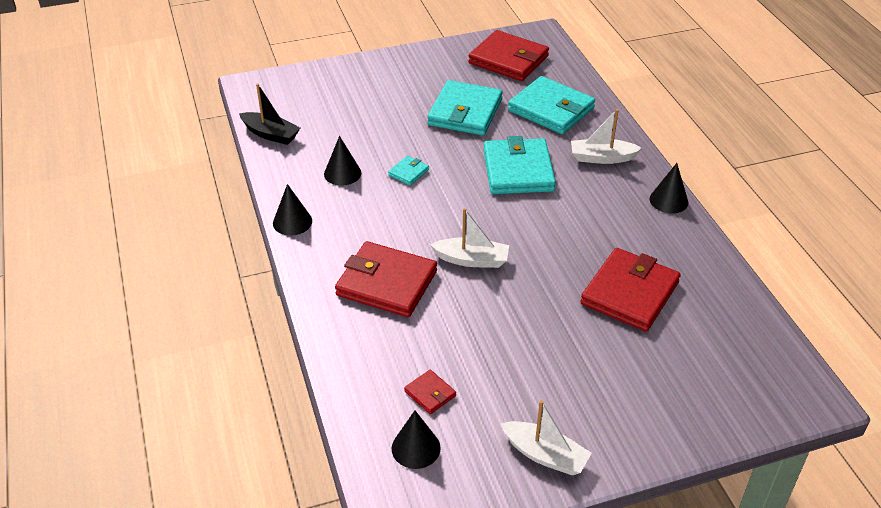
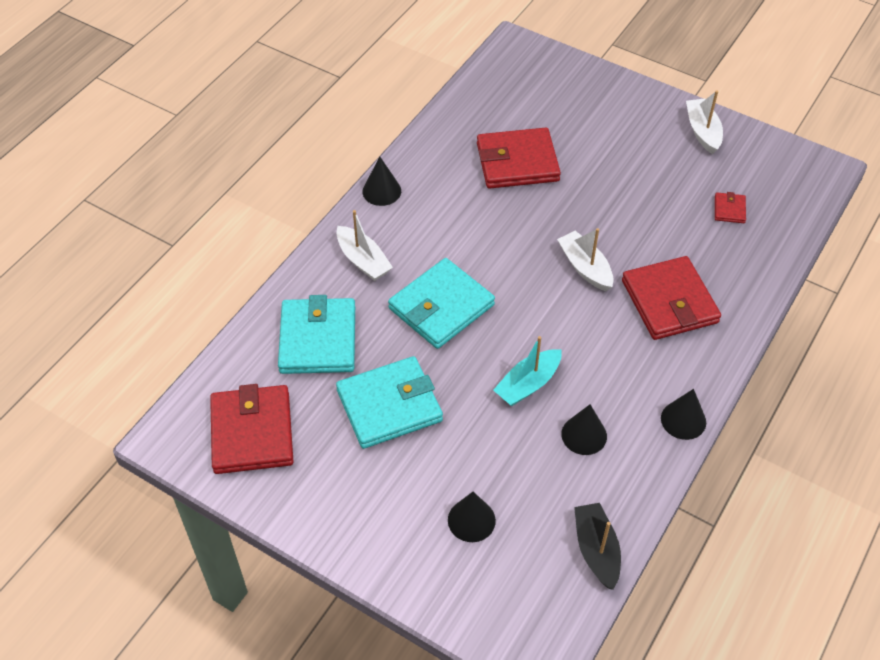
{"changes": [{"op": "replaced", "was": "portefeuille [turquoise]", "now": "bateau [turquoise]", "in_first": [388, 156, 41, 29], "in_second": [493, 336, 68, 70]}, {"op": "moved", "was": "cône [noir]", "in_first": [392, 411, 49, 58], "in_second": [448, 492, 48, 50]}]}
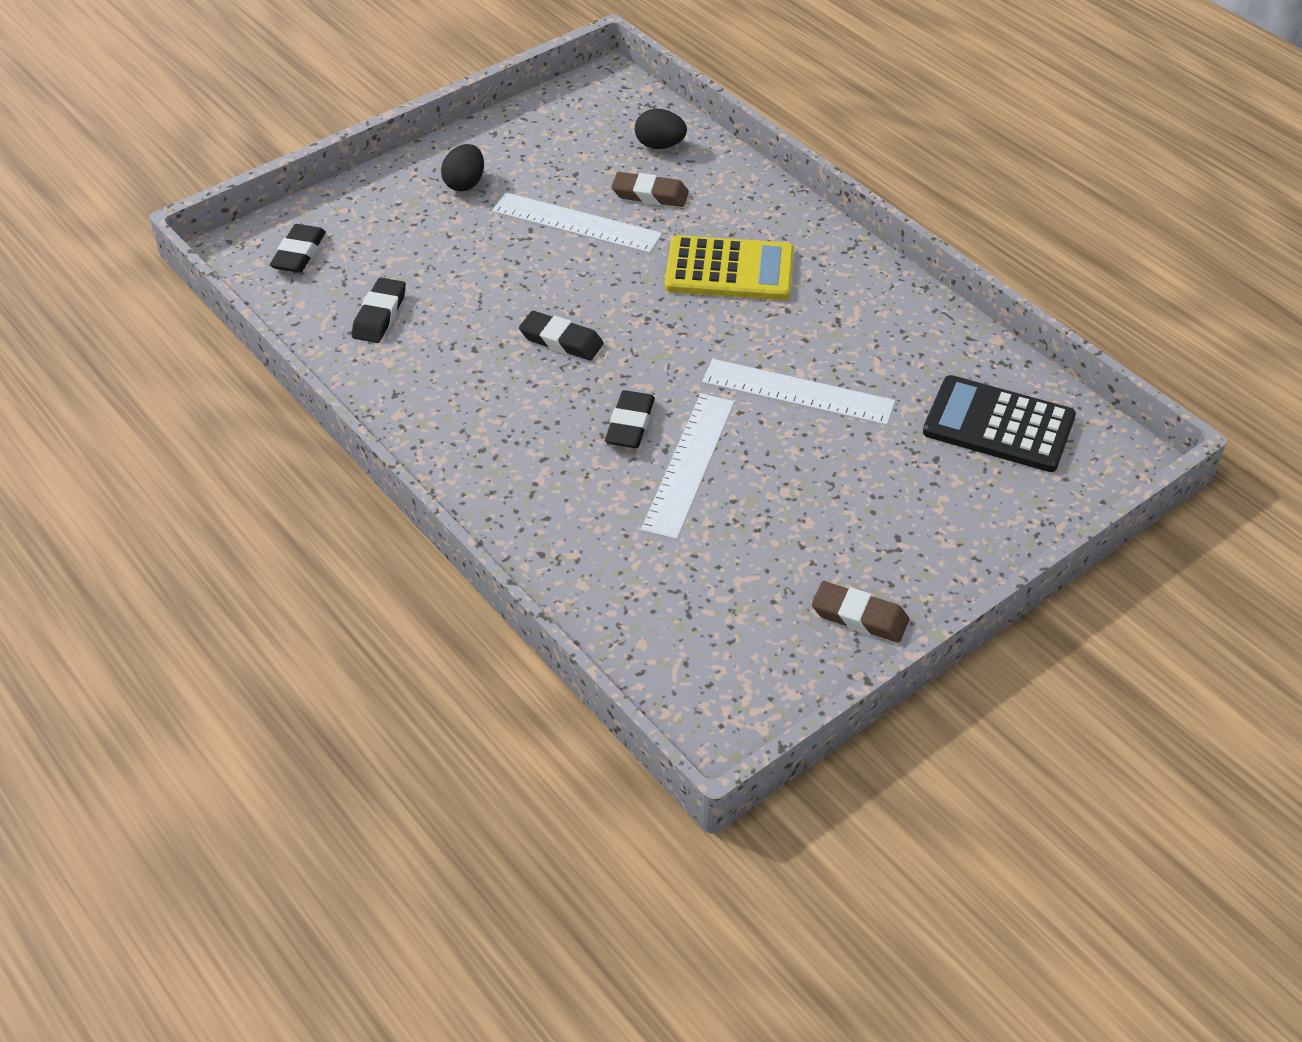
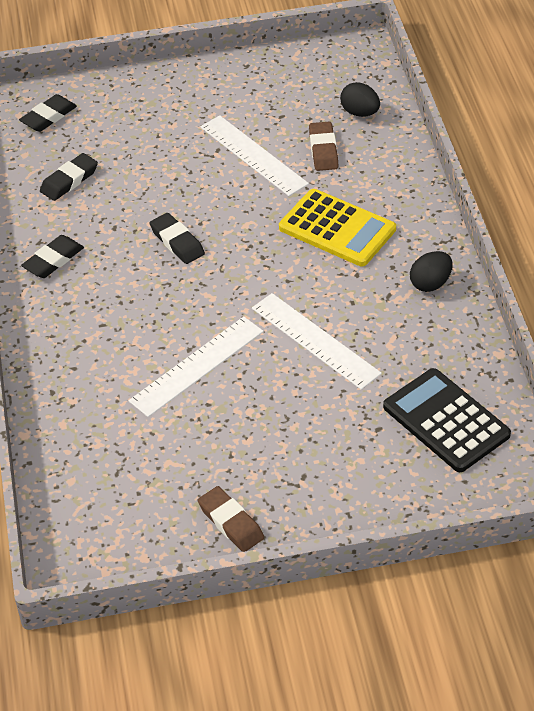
{"changes": [{"op": "moved", "was": "œuf [noir]", "in_first": [441, 144, 43, 48], "in_second": [410, 251, 42, 41]}, {"op": "moved", "was": "gomme [noir]", "in_first": [605, 390, 50, 58], "in_second": [21, 235, 63, 43]}, {"op": "turned", "was": "gomme [marron]", "in_first": [611, 172, 78, 35], "in_second": [309, 122, 29, 49], "clockwise": 45}]}
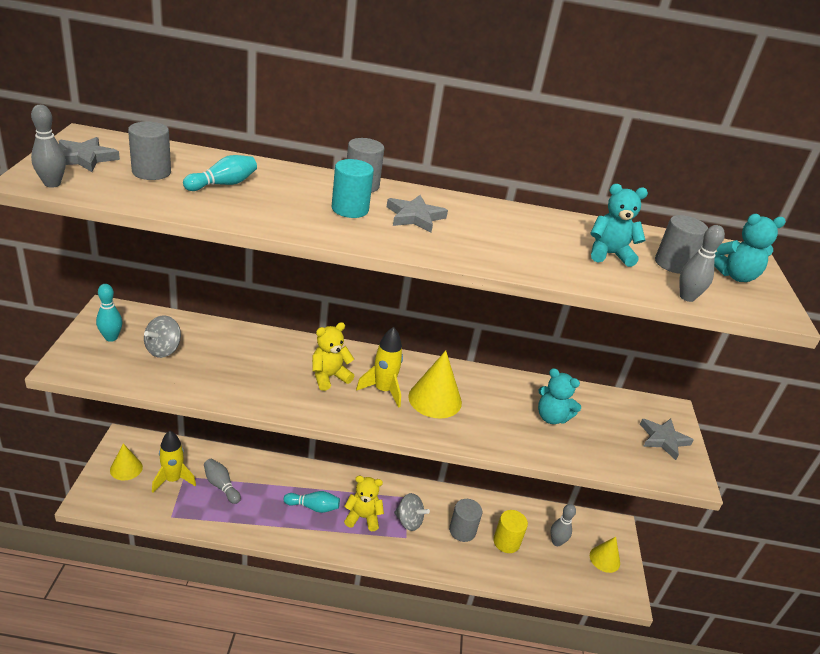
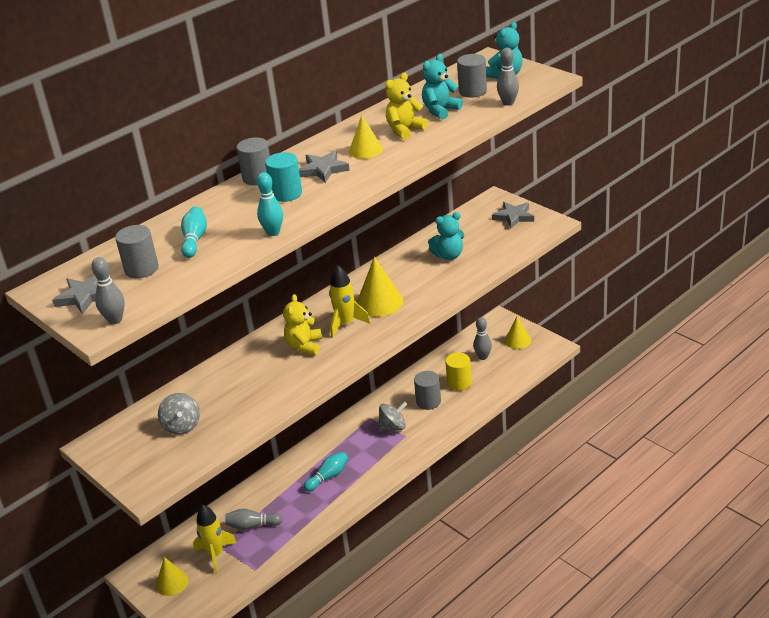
{"changes": [{"op": "moved", "was": "quille [turquoise]", "in_first": [96, 284, 27, 58], "in_second": [257, 172, 26, 64]}, {"op": "moved", "was": "ours en peluche [jaune]", "in_first": [344, 476, 40, 55], "in_second": [385, 72, 43, 68]}, {"op": "added", "now": "cône [jaune]", "in_second": [349, 115, 34, 44]}]}
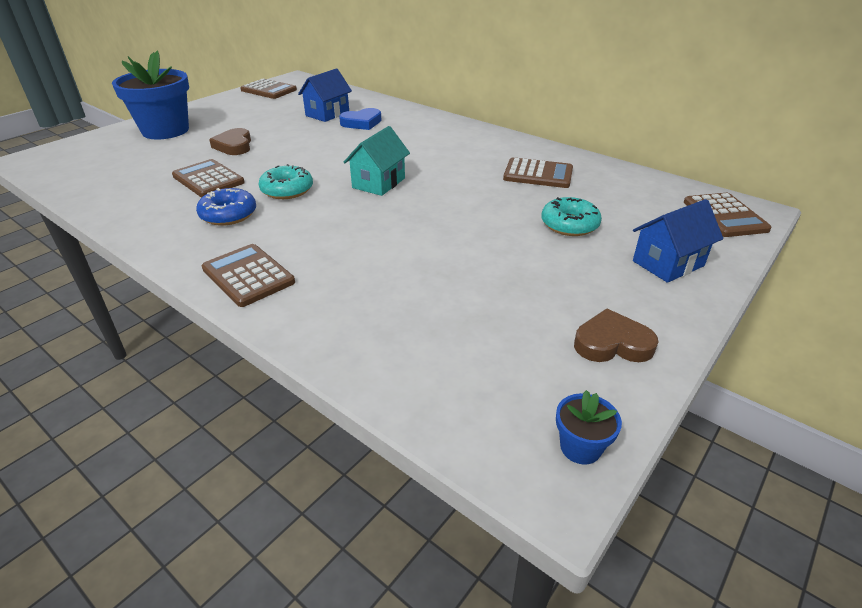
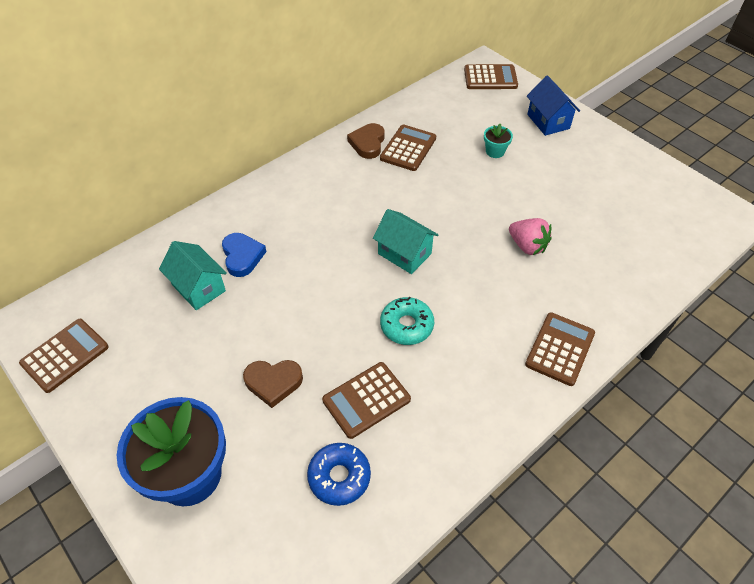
{"changes": [{"op": "moved", "was": "beignet [bleu]", "in_first": [196, 188, 60, 38], "in_second": [307, 443, 64, 63]}, {"op": "turned", "was": "calculatrice [marron]", "in_first": [202, 244, 93, 63], "in_second": [525, 312, 70, 74], "clockwise": 150}, {"op": "recoloured", "was": "maison [bleu]", "now": "maison [turquoise]", "in_first": [298, 69, 54, 53], "in_second": [159, 241, 68, 69]}, {"op": "replaced", "was": "beignet [turquoise]", "now": "pot de fleurs [turquoise]", "in_first": [541, 197, 61, 39], "in_second": [484, 124, 29, 34]}, {"op": "removed", "was": "pot de fleurs [bleu]", "in_first": [556, 390, 66, 75]}, {"op": "moved", "was": "cœur [marron]", "in_first": [574, 308, 84, 54], "in_second": [347, 123, 38, 36]}, {"op": "added", "now": "fraise [rose]", "in_second": [509, 218, 43, 37]}]}
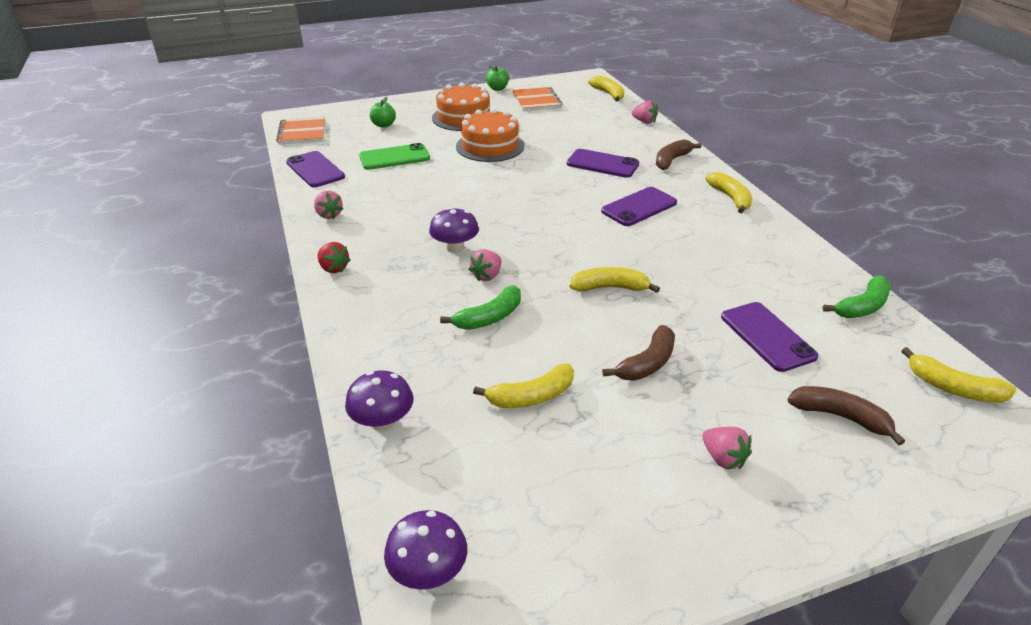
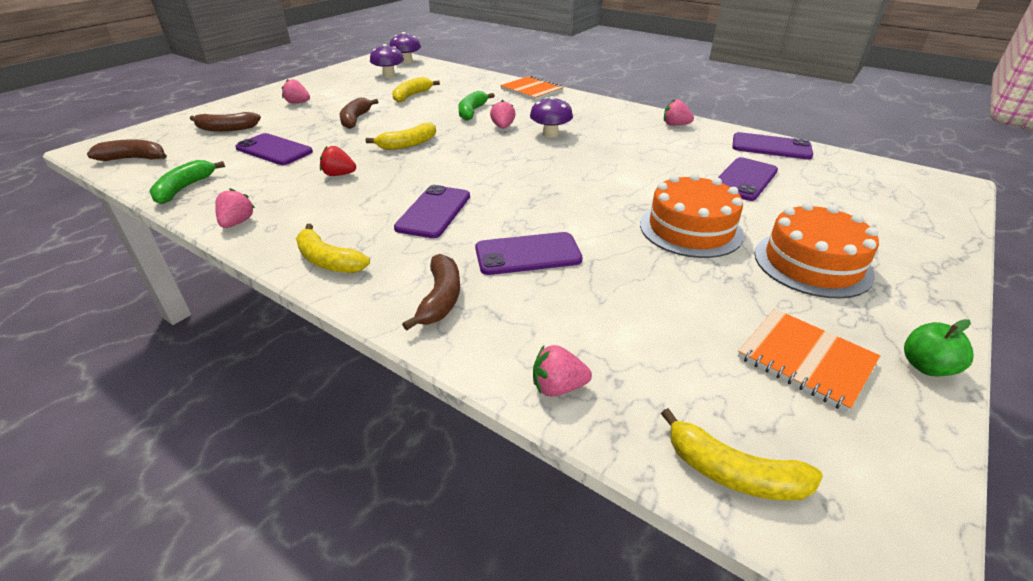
{"changes": [{"op": "moved", "was": "carnet [orange]", "in_first": [276, 117, 49, 28], "in_second": [500, 76, 64, 25]}, {"op": "moved", "was": "fraise [rouge]", "in_first": [317, 242, 34, 31], "in_second": [320, 146, 36, 30]}, {"op": "moved", "was": "champignon [violet]", "in_first": [345, 370, 69, 61], "in_second": [370, 44, 34, 33]}, {"op": "recoloured", "was": "téléphone [vert]", "now": "téléphone [violet]", "in_first": [359, 143, 71, 27], "in_second": [718, 157, 60, 44]}, {"op": "removed", "was": "pomme [vert]", "in_first": [370, 97, 26, 31]}, {"op": "recoloured", "was": "banane [jaune]", "now": "banane [marron]", "in_first": [901, 347, 115, 56], "in_second": [87, 139, 80, 22]}, {"op": "added", "now": "fraise [rose]", "in_second": [215, 188, 40, 40]}]}
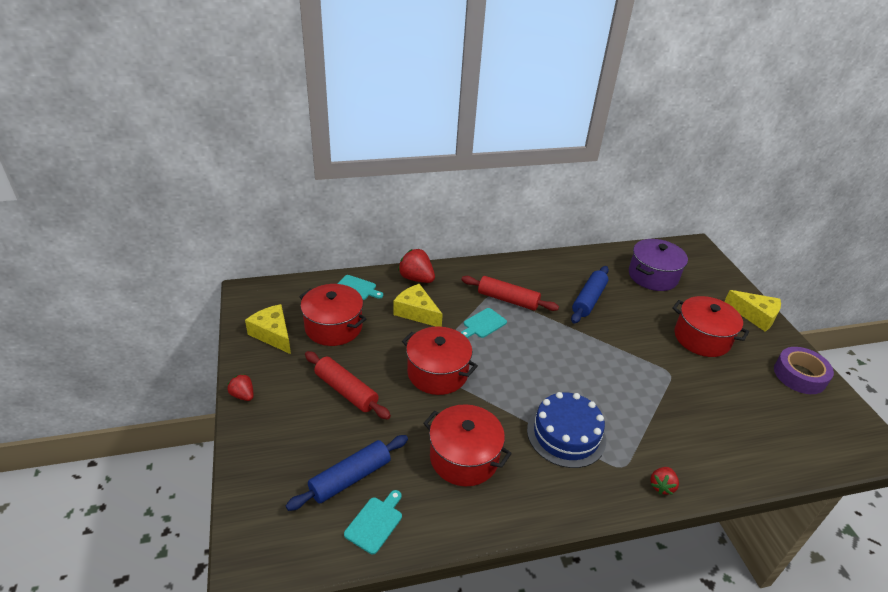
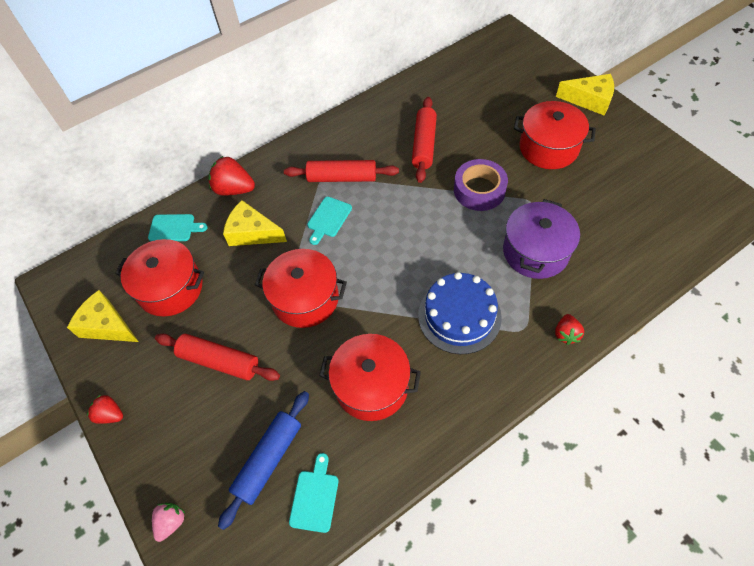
{"changes": [{"op": "recoloured", "was": "rouleau à pâtisserie [bleu]", "now": "rouleau à pâtisserie [rouge]", "in_first": [571, 266, 38, 58], "in_second": [412, 97, 25, 86]}, {"op": "moved", "was": "marmite [violet]", "in_first": [629, 239, 59, 52], "in_second": [503, 199, 77, 80]}, {"op": "moved", "was": "ruban adhésif [violet]", "in_first": [774, 347, 60, 47], "in_second": [454, 159, 54, 52]}, {"op": "added", "now": "fraise [rose]", "in_second": [152, 503, 33, 39]}]}
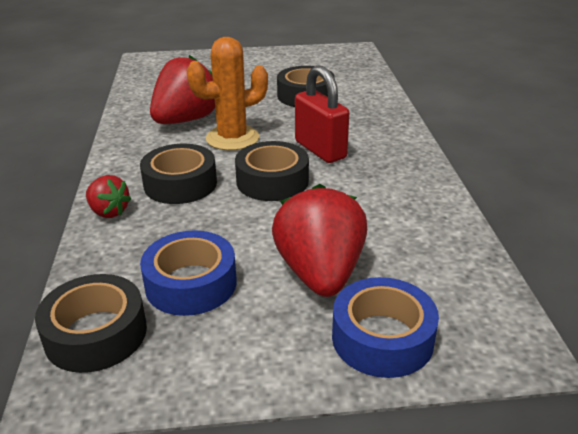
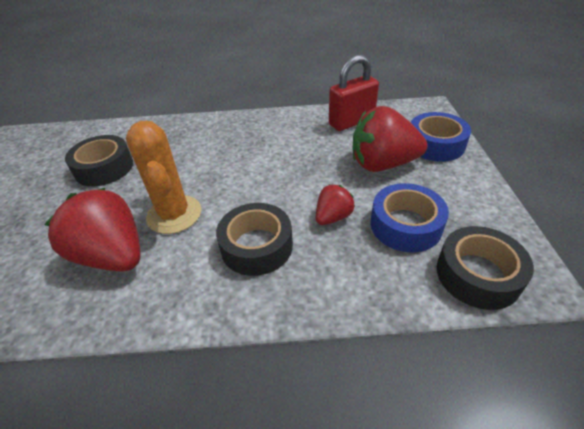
{"changes": [{"op": "moved", "was": "fraise [rouge]", "in_first": [86, 175, 45, 43], "in_second": [316, 184, 39, 41]}, {"op": "removed", "was": "ruban adhésif [noir]", "in_first": [235, 141, 74, 60]}, {"op": "moved", "was": "cadenas [rouge]", "in_first": [295, 65, 54, 98], "in_second": [329, 55, 50, 76]}]}
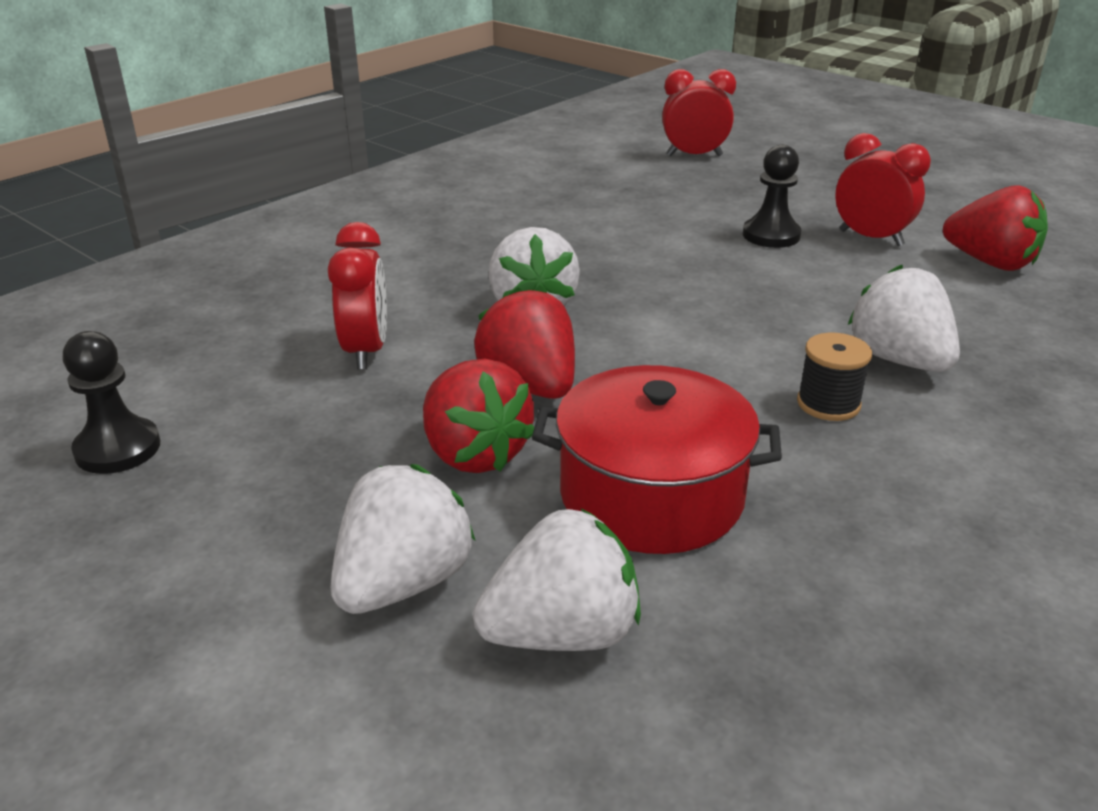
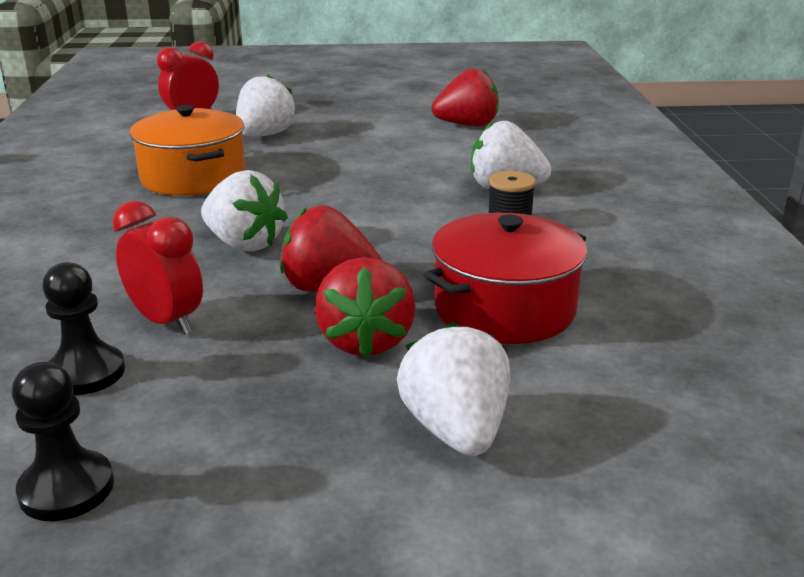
{"changes": [{"op": "turned", "was": "fraise [rouge]", "in_first": [423, 359, 111, 114], "in_second": [315, 257, 100, 101], "clockwise": 75}, {"op": "moved", "was": "fraise [blanc]", "in_first": [473, 508, 168, 143], "in_second": [236, 75, 60, 61]}, {"op": "moved", "was": "pion [noir]", "in_first": [743, 145, 58, 103], "in_second": [42, 262, 83, 133]}, {"op": "removed", "was": "réveil [rouge]", "in_first": [835, 133, 96, 113]}, {"op": "added", "now": "marmite [orange]", "in_second": [130, 105, 116, 91]}]}
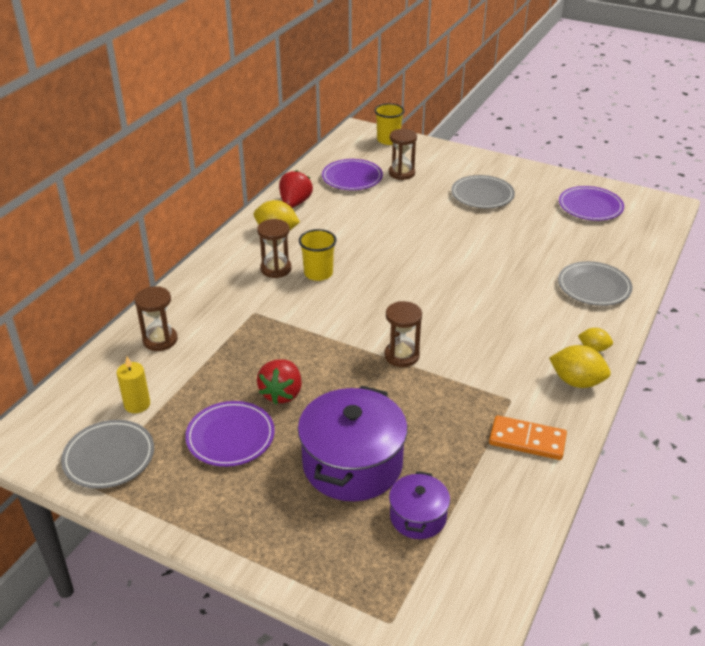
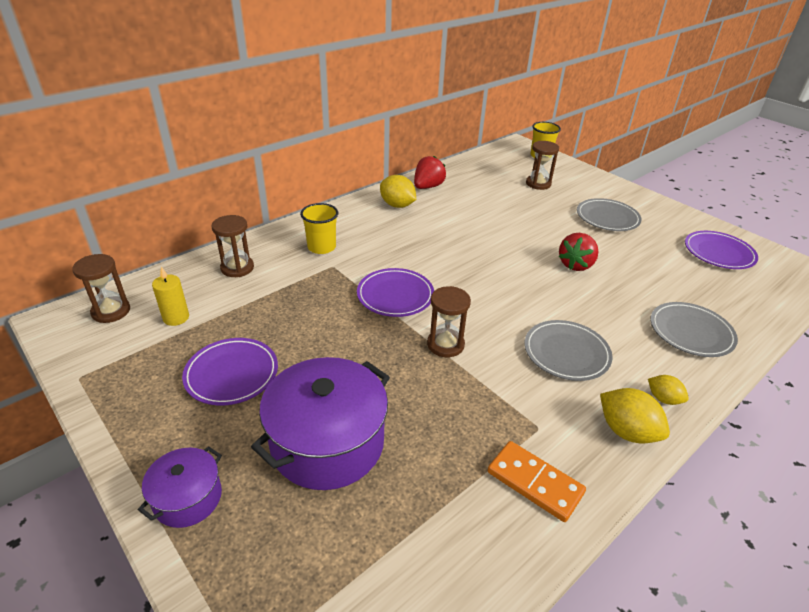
{"changes": [{"op": "moved", "was": "assiette [gris]", "in_first": [61, 420, 93, 69], "in_second": [525, 320, 88, 61]}, {"op": "moved", "was": "sablier [marron]", "in_first": [257, 219, 35, 59], "in_second": [72, 254, 58, 69]}, {"op": "moved", "was": "fraise [rouge]", "in_first": [257, 359, 45, 46], "in_second": [559, 233, 40, 38]}, {"op": "moved", "was": "gobelet [jaune]", "in_first": [299, 229, 38, 52], "in_second": [300, 203, 38, 51]}, {"op": "moved", "was": "assiette [violet]", "in_first": [322, 159, 61, 31], "in_second": [357, 268, 77, 49]}, {"op": "moved", "was": "marmite [violet]", "in_first": [389, 471, 61, 68], "in_second": [138, 446, 84, 82]}]}
